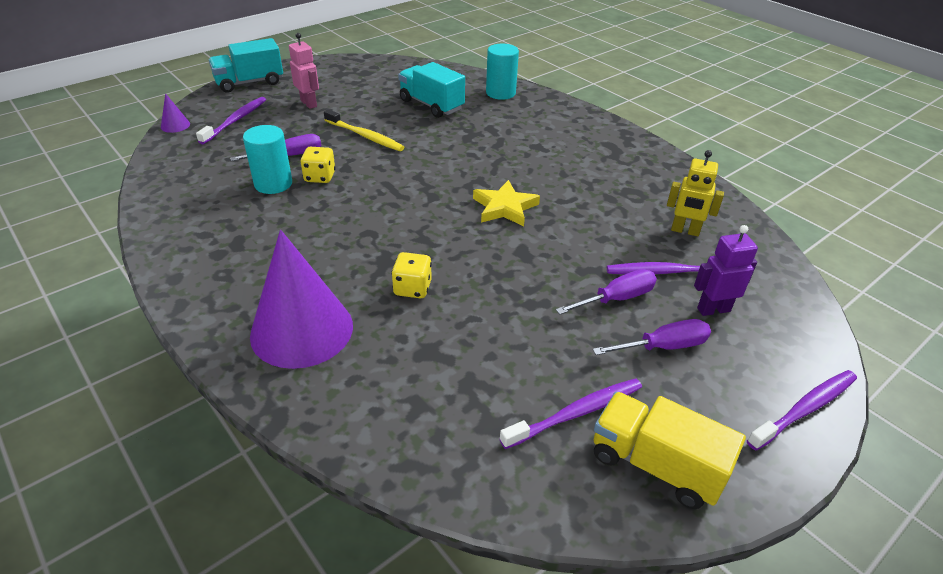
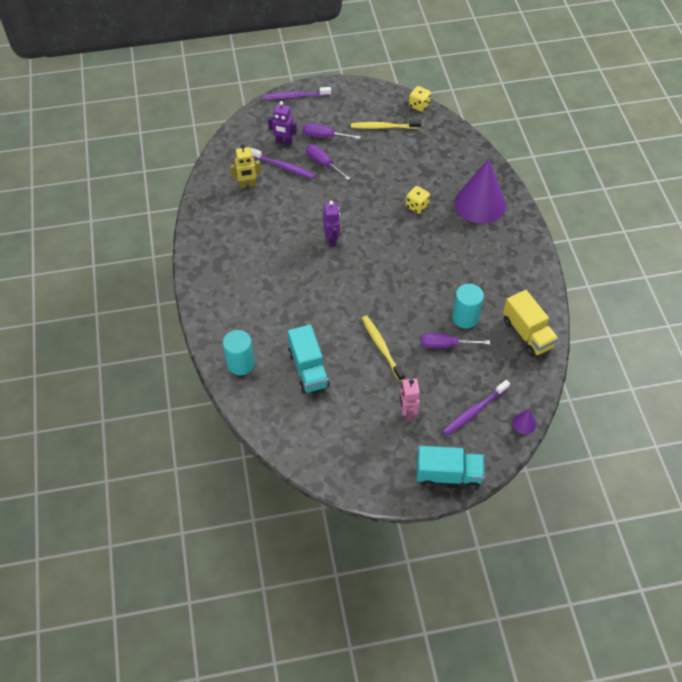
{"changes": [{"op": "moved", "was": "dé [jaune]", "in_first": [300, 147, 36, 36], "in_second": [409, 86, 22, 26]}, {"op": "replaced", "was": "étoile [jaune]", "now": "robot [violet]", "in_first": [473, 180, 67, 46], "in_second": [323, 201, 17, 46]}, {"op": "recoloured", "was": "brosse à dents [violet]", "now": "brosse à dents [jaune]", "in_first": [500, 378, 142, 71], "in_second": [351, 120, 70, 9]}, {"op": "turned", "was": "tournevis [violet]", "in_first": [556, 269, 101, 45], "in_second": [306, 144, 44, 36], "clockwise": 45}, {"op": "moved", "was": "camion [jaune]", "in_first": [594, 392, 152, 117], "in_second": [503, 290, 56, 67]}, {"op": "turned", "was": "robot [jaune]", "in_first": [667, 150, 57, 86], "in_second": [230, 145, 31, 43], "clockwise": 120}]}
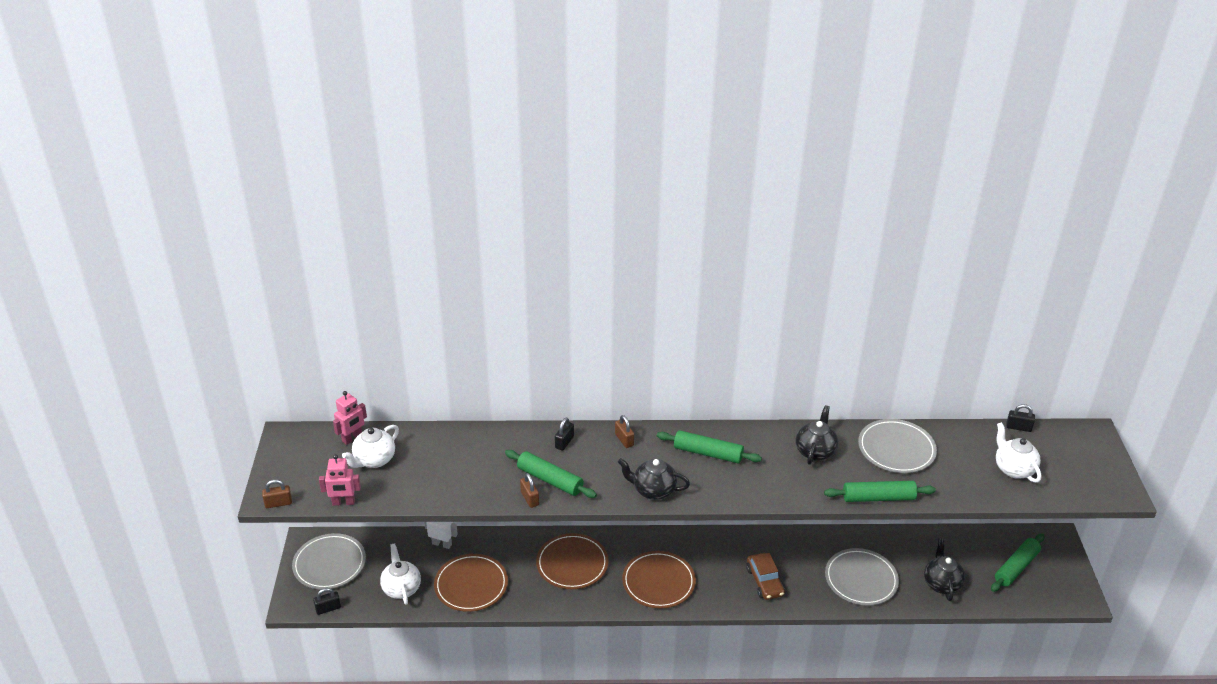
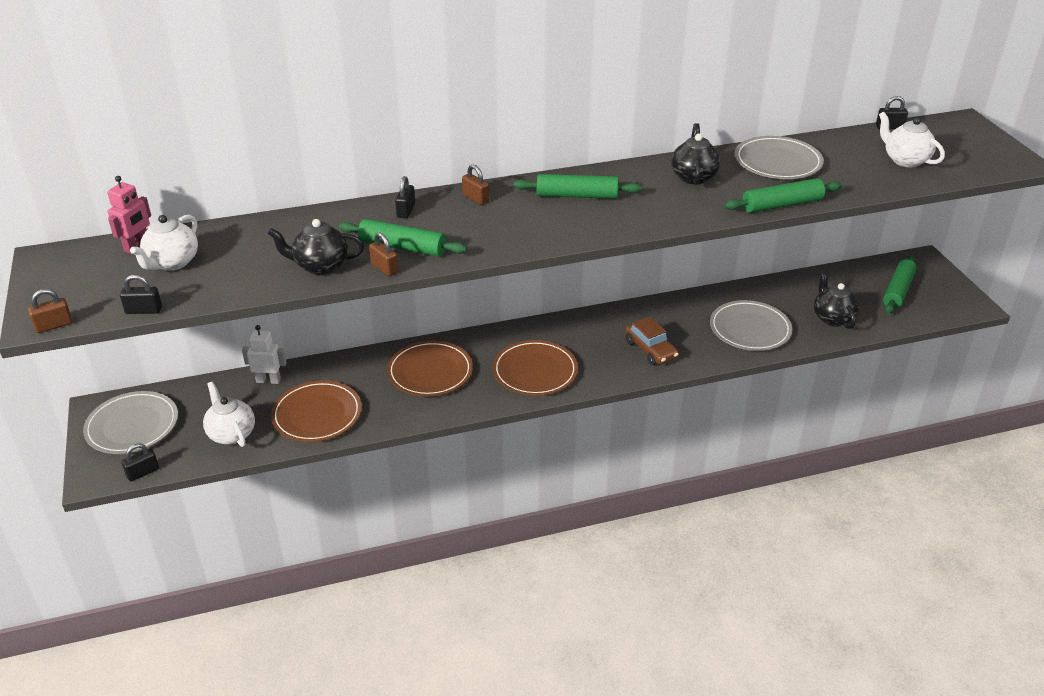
{"changes": [{"op": "replaced", "was": "robot [rose]", "now": "cadenas [noir]", "in_first": [319, 454, 42, 52], "in_second": [120, 274, 42, 40]}, {"op": "moved", "was": "théière [noir]", "in_first": [618, 458, 72, 42], "in_second": [268, 219, 96, 56]}]}
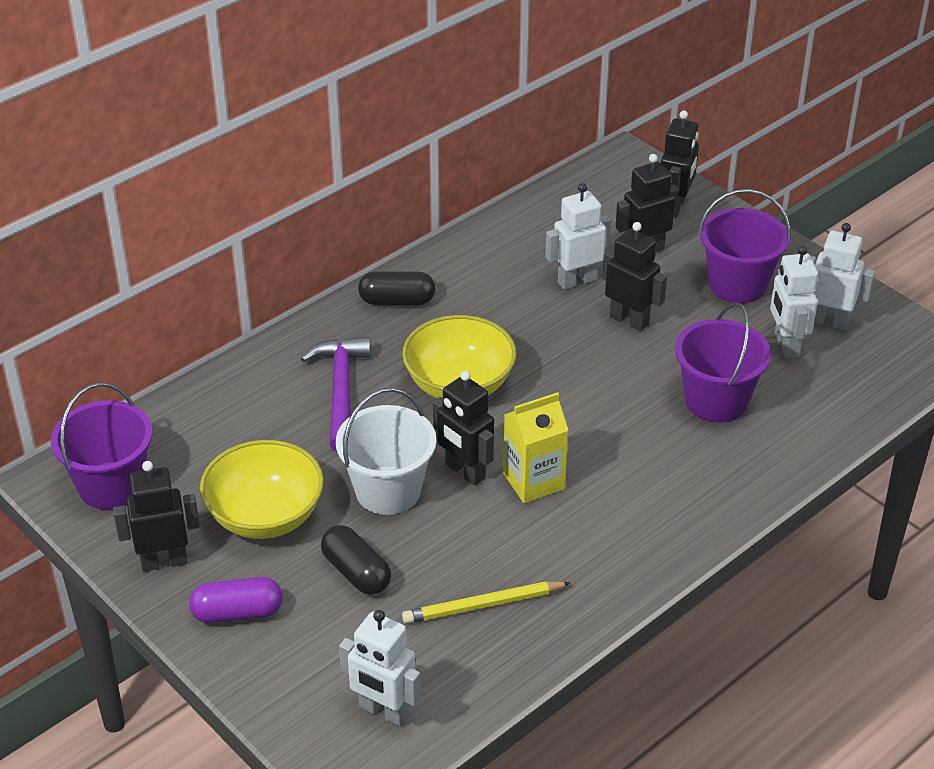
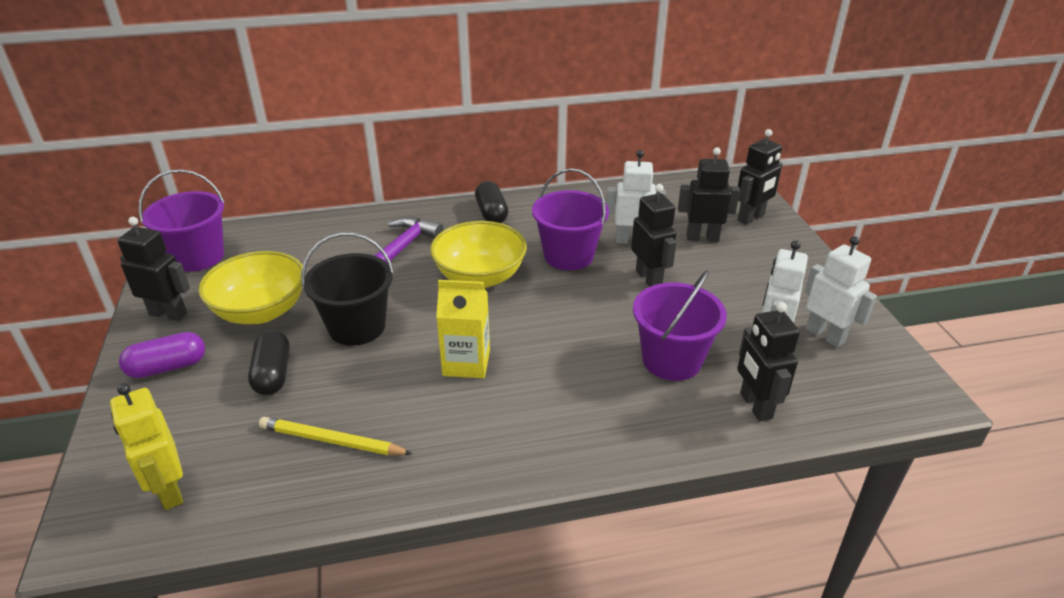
{"changes": [{"op": "turned", "was": "gélule [violet]", "in_first": [189, 577, 94, 46], "in_second": [119, 332, 86, 46], "clockwise": -45}, {"op": "recoloured", "was": "seau [blanc]", "now": "seau [noir]", "in_first": [336, 388, 100, 127], "in_second": [301, 232, 93, 114]}, {"op": "recoloured", "was": "robot [blanc]", "now": "robot [jaune]", "in_first": [339, 610, 82, 117], "in_second": [110, 383, 73, 127]}, {"op": "turned", "was": "gélule [noir]", "in_first": [358, 271, 78, 34], "in_second": [475, 181, 33, 42], "clockwise": 45}, {"op": "moved", "was": "robot [noir]", "in_first": [433, 371, 61, 115], "in_second": [737, 302, 63, 120]}, {"op": "moved", "was": "seau [violet]", "in_first": [698, 189, 93, 114], "in_second": [532, 168, 77, 102]}]}
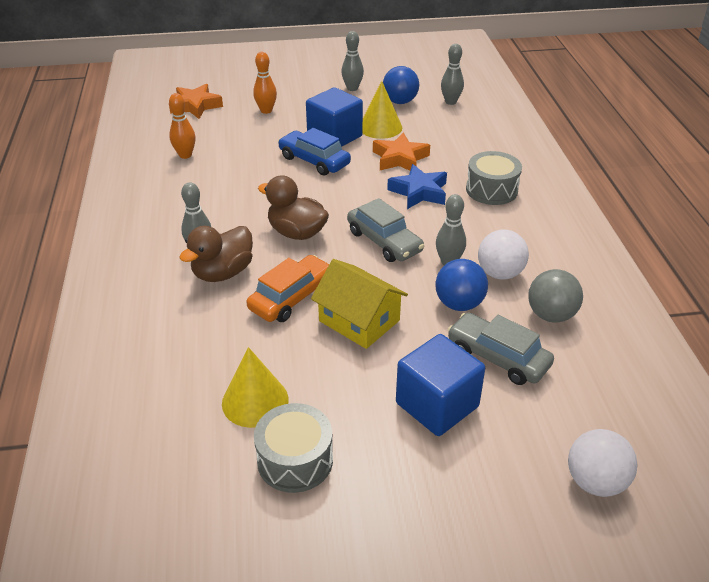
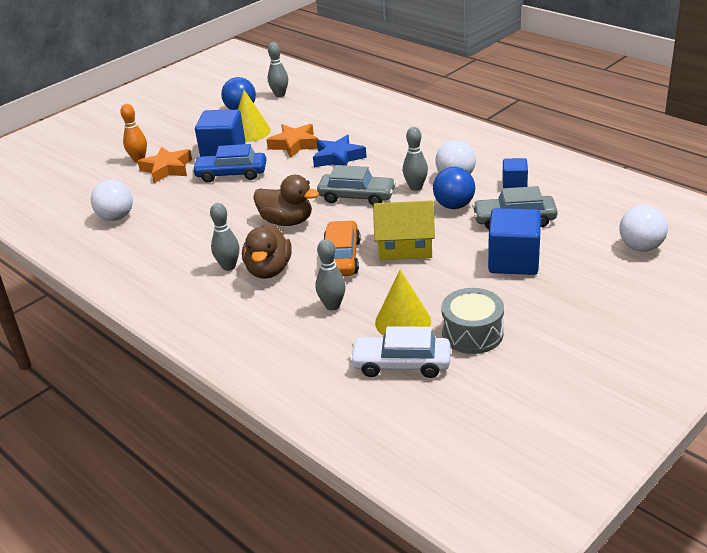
{"changes": [{"op": "moved", "was": "étoile [orange]", "in_first": [169, 84, 54, 35], "in_second": [138, 147, 54, 36]}, {"op": "replaced", "was": "quille [orange]", "now": "balle [blanc]", "in_first": [169, 93, 27, 66], "in_second": [91, 180, 42, 41]}, {"op": "turned", "was": "canard [marron]", "in_first": [258, 175, 71, 65], "in_second": [253, 175, 66, 51], "clockwise": -150}, {"op": "moved", "was": "quille [gris]", "in_first": [341, 31, 23, 60], "in_second": [316, 239, 30, 72]}, {"op": "removed", "was": "tambour [gris]", "in_first": [466, 151, 56, 54]}, {"op": "replaced", "was": "balle [gris]", "now": "cube [bleu]", "in_first": [528, 269, 55, 53], "in_second": [502, 158, 26, 30]}, {"op": "added", "now": "voiture [blanc]", "in_second": [350, 326, 101, 52]}]}
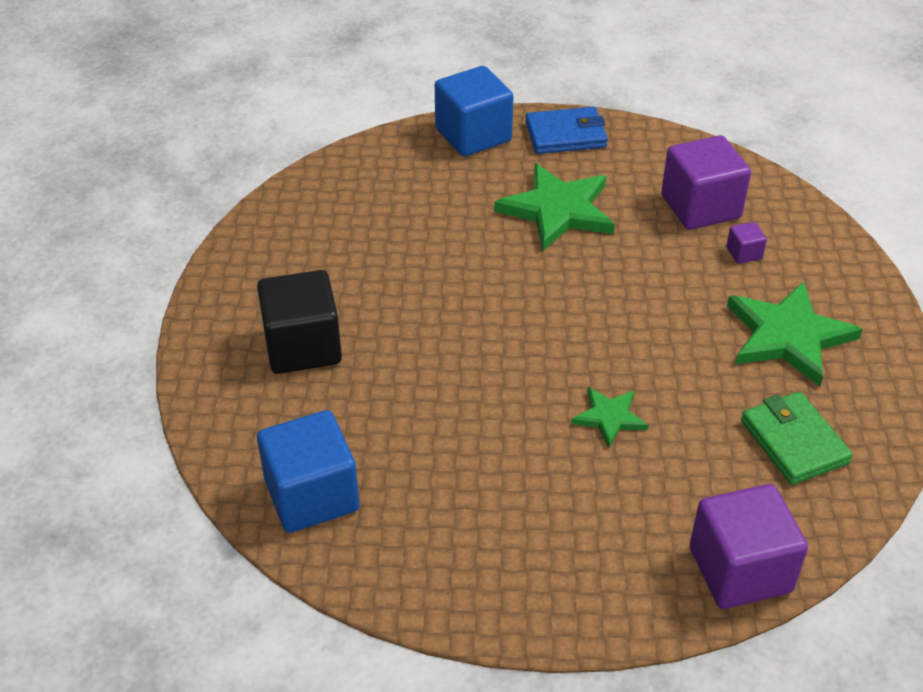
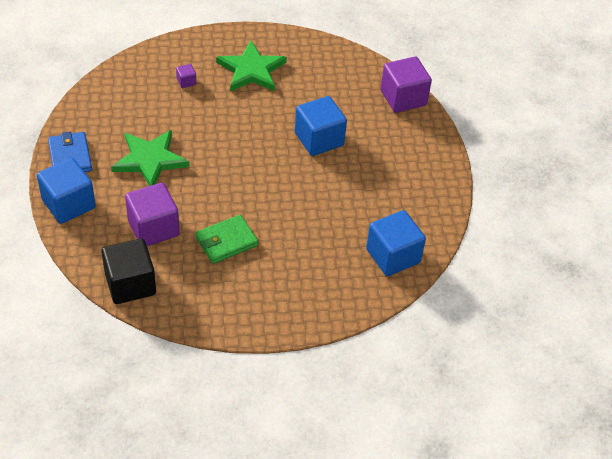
{"changes": [{"op": "moved", "was": "cube [noir]", "in_first": [257, 270, 85, 104], "in_second": [102, 238, 54, 66]}, {"op": "replaced", "was": "étoile [vert]", "now": "cube [bleu]", "in_first": [571, 387, 77, 61], "in_second": [295, 96, 52, 60]}, {"op": "moved", "was": "cube [violet]", "in_first": [661, 135, 90, 95], "in_second": [125, 183, 55, 63]}, {"op": "moved", "was": "portefeuille [vert]", "in_first": [741, 391, 112, 94], "in_second": [195, 215, 63, 49]}]}
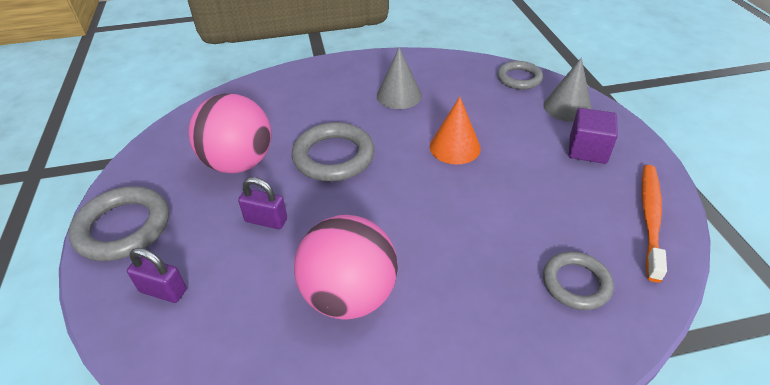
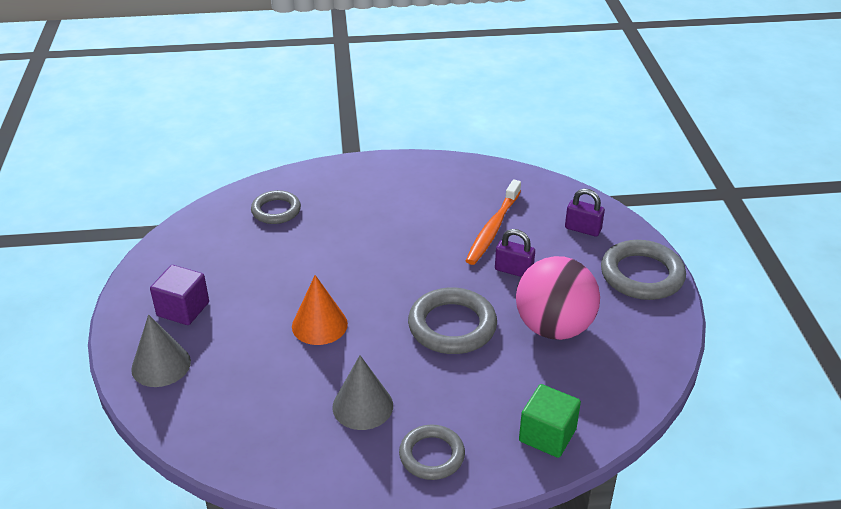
{"changes": [{"op": "removed", "was": "balle [rose]", "in_first": [294, 215, 104, 105]}, {"op": "moved", "was": "anneau [gris]", "in_first": [497, 61, 46, 29], "in_second": [399, 424, 66, 56]}, {"op": "moved", "was": "brosse à dents [orange]", "in_first": [642, 165, 25, 117], "in_second": [466, 179, 55, 86]}, {"op": "added", "now": "cube [vert]", "in_second": [519, 384, 62, 74]}]}
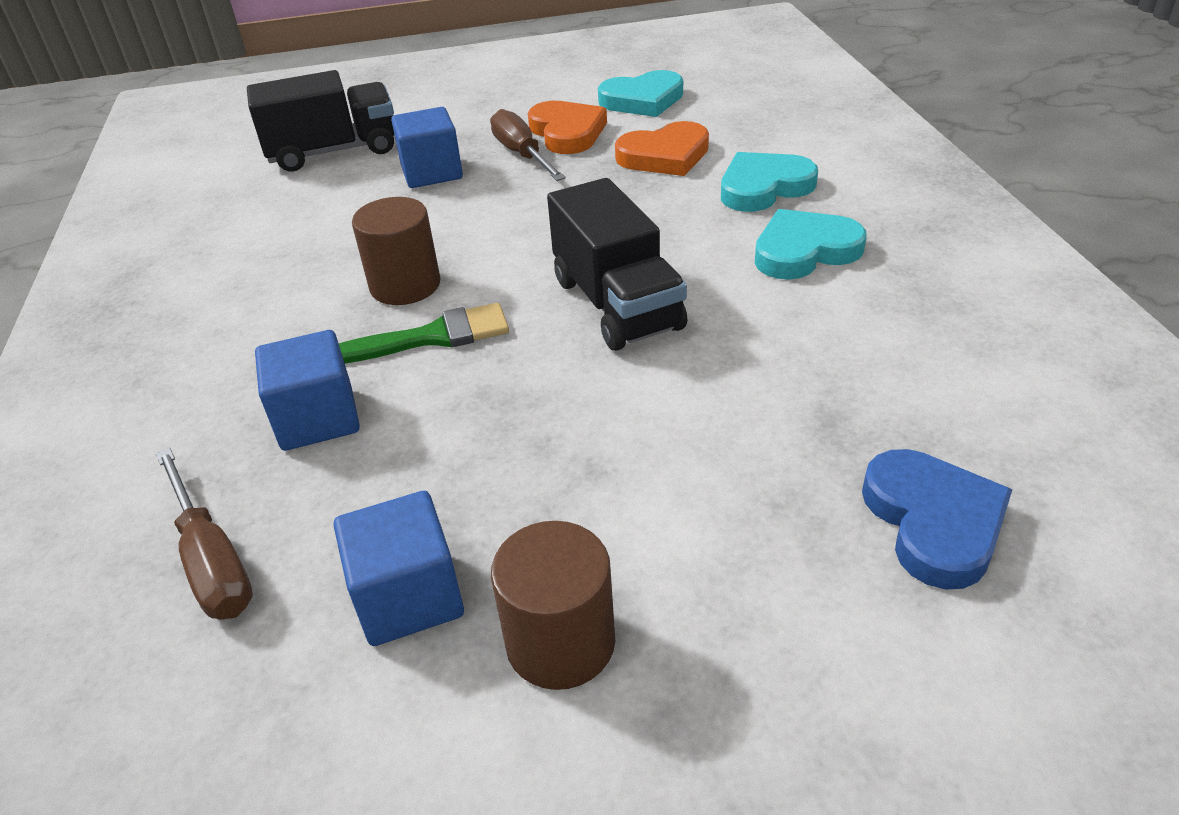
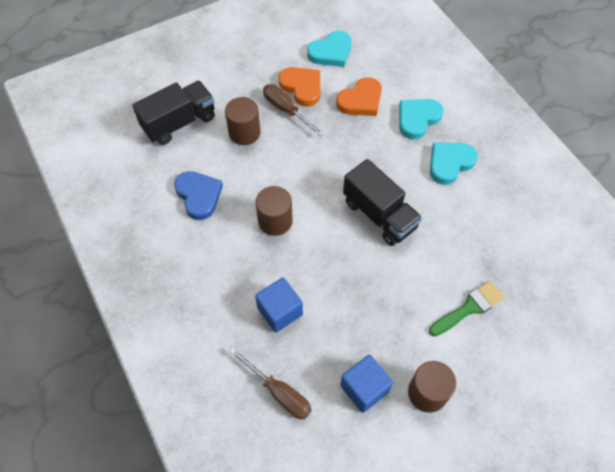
{"changes": [{"op": "moved", "was": "pinceau [vert]", "in_first": [339, 303, 170, 60], "in_second": [429, 281, 75, 56]}, {"op": "replaced", "was": "cube [bleu]", "now": "cylindre [marron]", "in_first": [391, 107, 72, 81], "in_second": [225, 97, 36, 48]}, {"op": "moved", "was": "cœur [bleu]", "in_first": [862, 449, 151, 140], "in_second": [174, 171, 49, 49]}]}
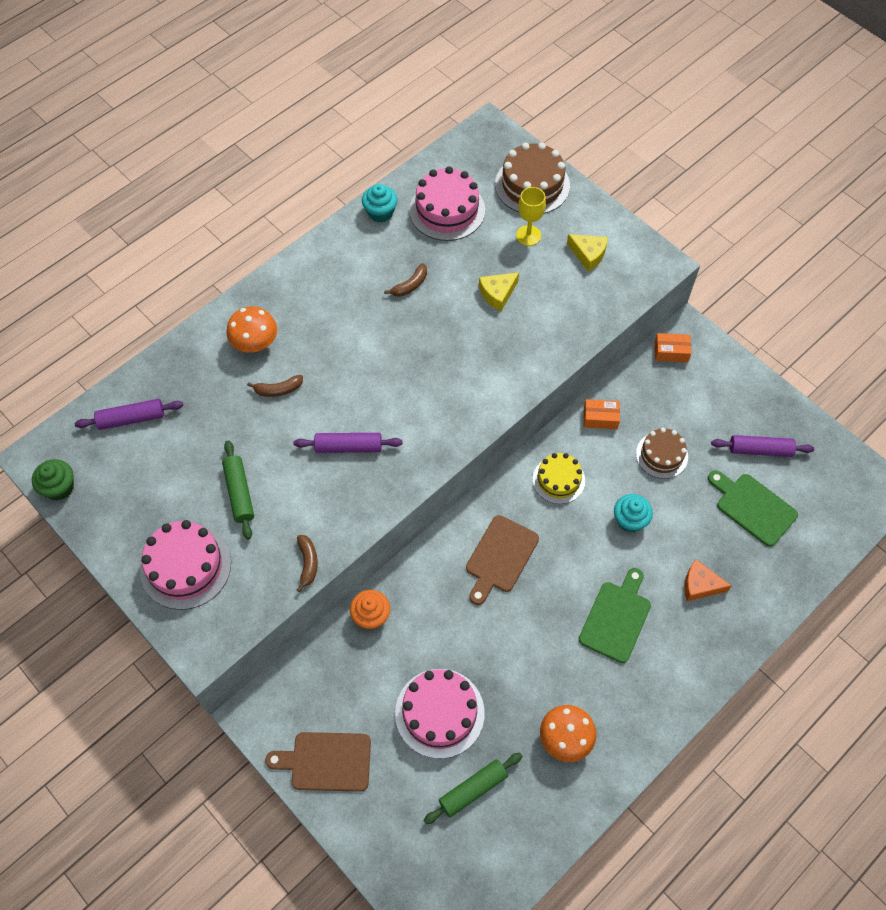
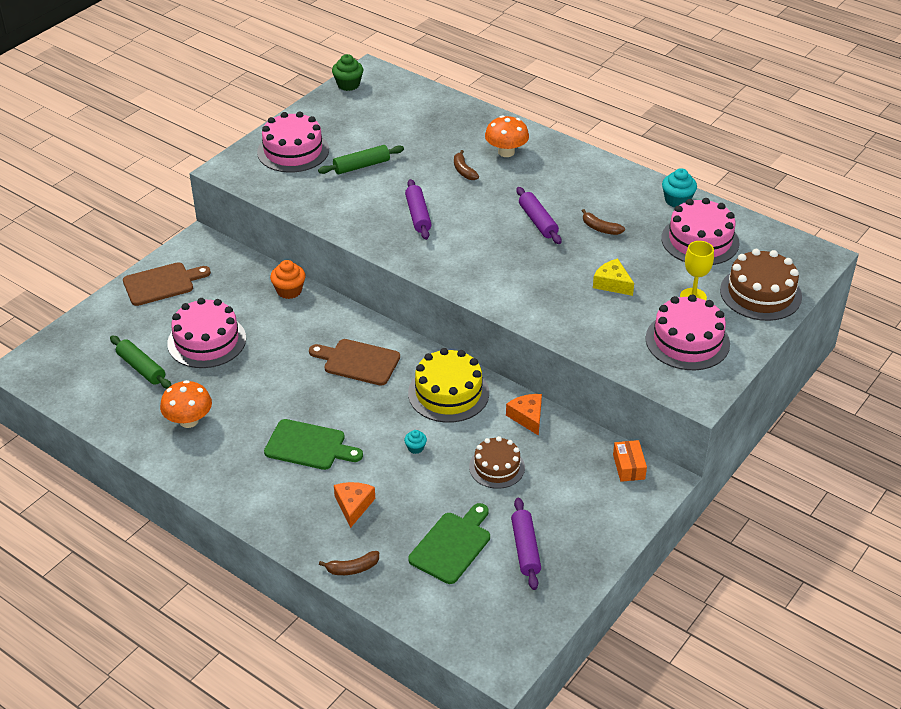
{"changes": [{"op": "moved", "was": "rouleau à pâtisserie [violet]", "in_first": [75, 399, 108, 31], "in_second": [516, 187, 45, 57]}, {"op": "turned", "was": "planche à découper [marron]", "in_first": [265, 732, 106, 60], "in_second": [123, 262, 88, 44], "clockwise": 75}, {"op": "moved", "was": "banane [marron]", "in_first": [297, 535, 21, 57], "in_second": [319, 551, 60, 24]}, {"op": "resized", "was": "gâteau [jaune]", "in_first": [533, 453, 52, 51], "in_second": [408, 348, 81, 75], "ratio": 1.54}, {"op": "replaced", "was": "fromage [jaune]", "now": "gâteau [rose]", "in_first": [567, 234, 41, 38], "in_second": [646, 295, 84, 75]}, {"op": "replaced", "was": "boîte [orange]", "now": "fromage [orange]", "in_first": [583, 399, 37, 30], "in_second": [506, 394, 36, 42]}, {"op": "resized", "was": "muffin [turquoise]", "in_first": [614, 494, 39, 39], "in_second": [404, 430, 23, 24], "ratio": 0.57}]}
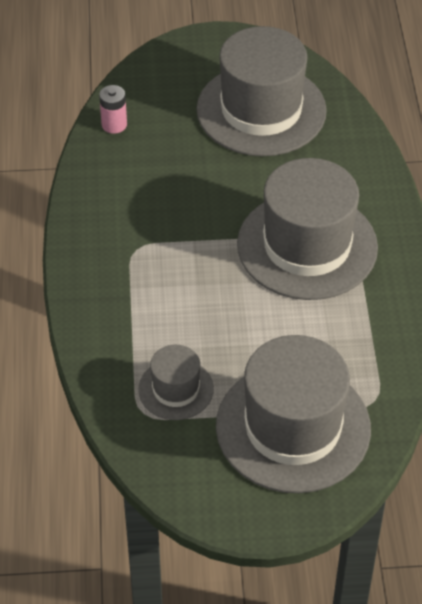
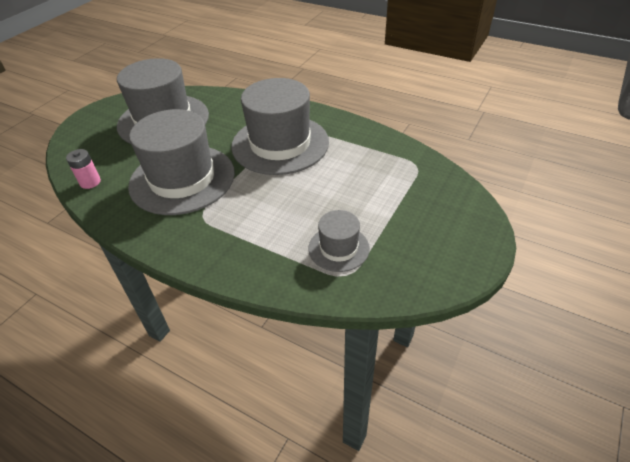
{"changes": [{"op": "moved", "was": "chapeau [gris]", "in_first": [216, 335, 155, 158], "in_second": [128, 109, 107, 106]}]}
